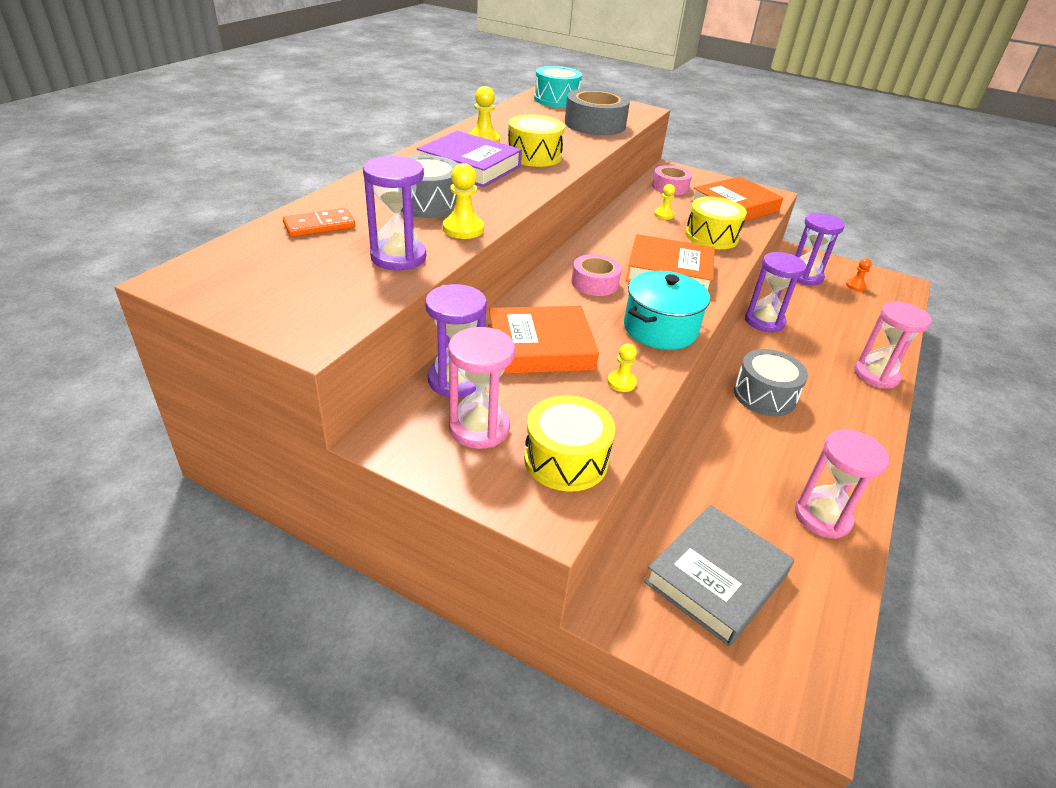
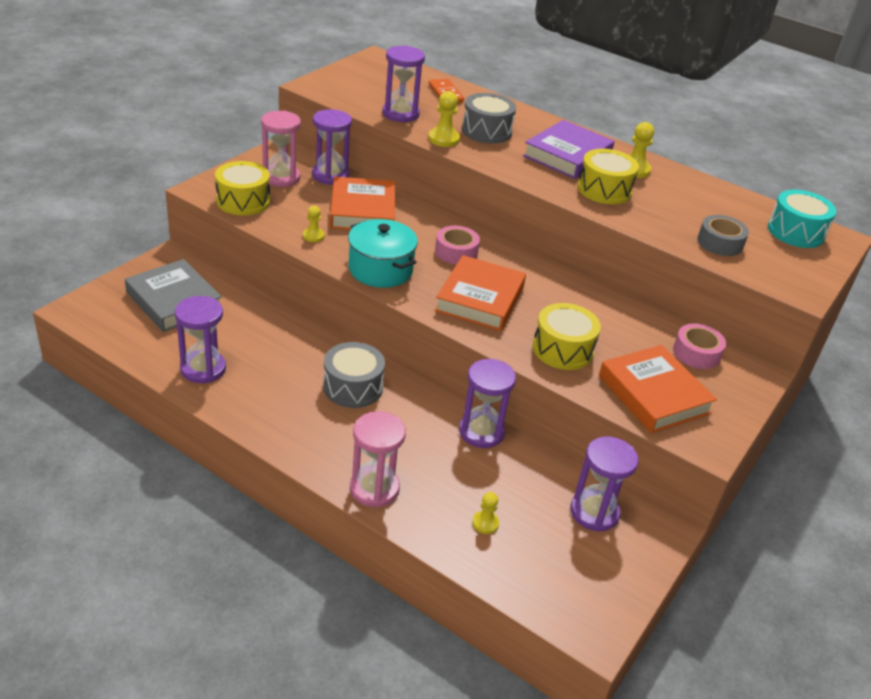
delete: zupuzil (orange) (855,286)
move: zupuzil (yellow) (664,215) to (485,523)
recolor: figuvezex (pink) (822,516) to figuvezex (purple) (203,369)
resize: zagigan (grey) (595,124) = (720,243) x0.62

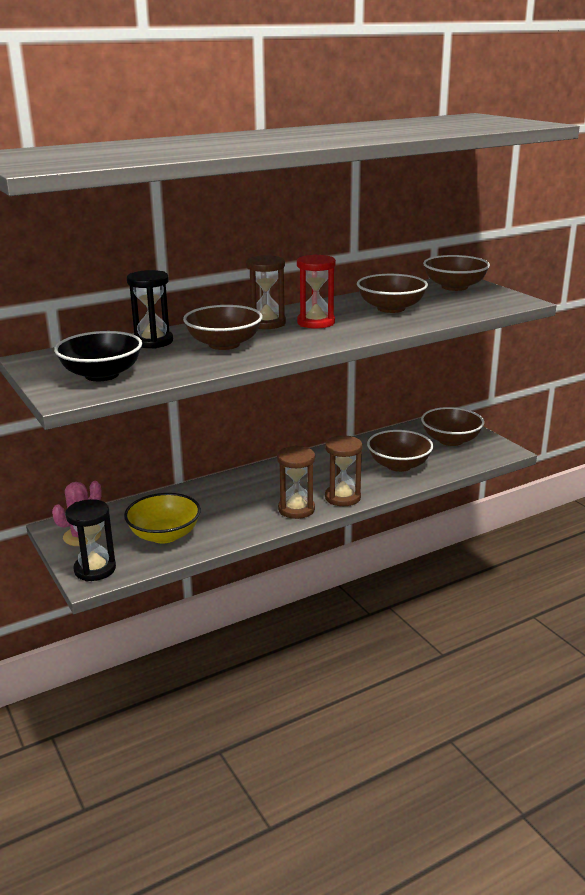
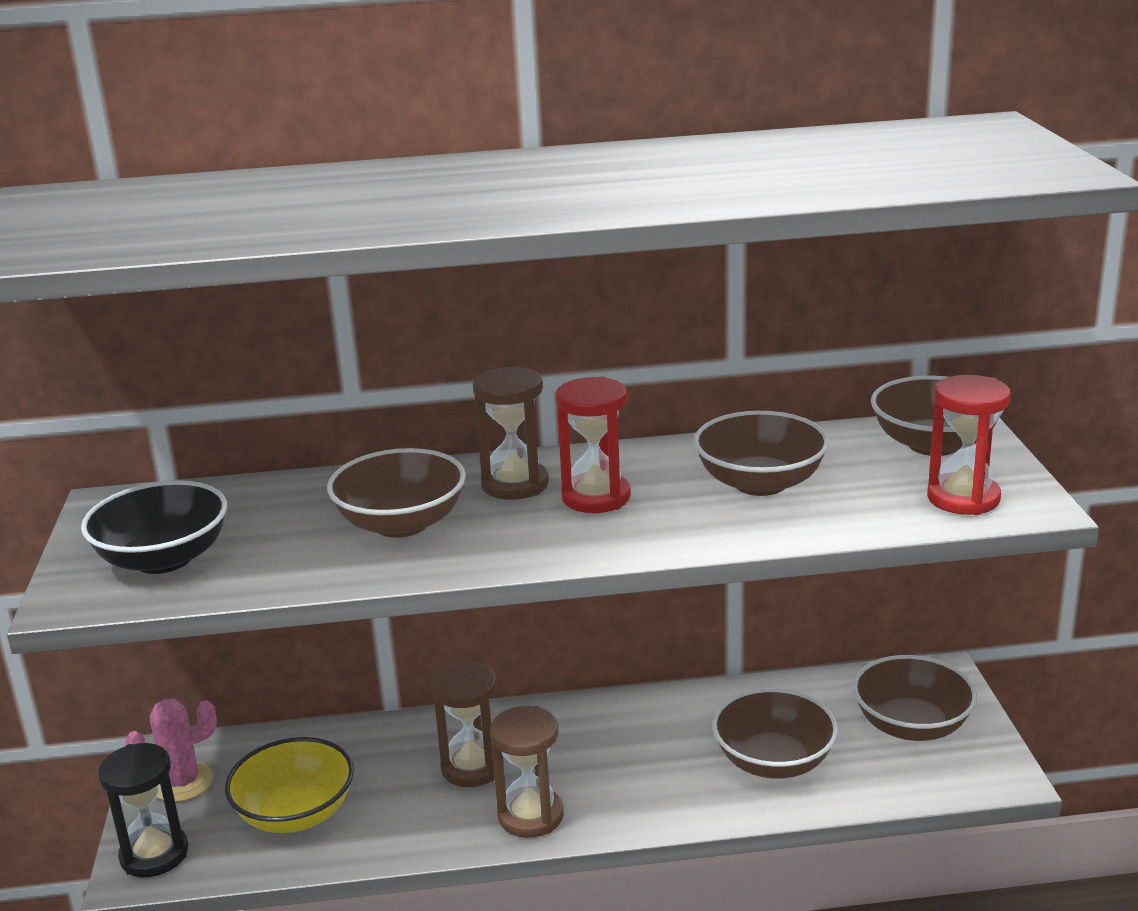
delete: figuvezex (black) (153,342)
insert: figuvezex (red) (963,498)
move: figuvezex (brown) (342,497) to (472,767)

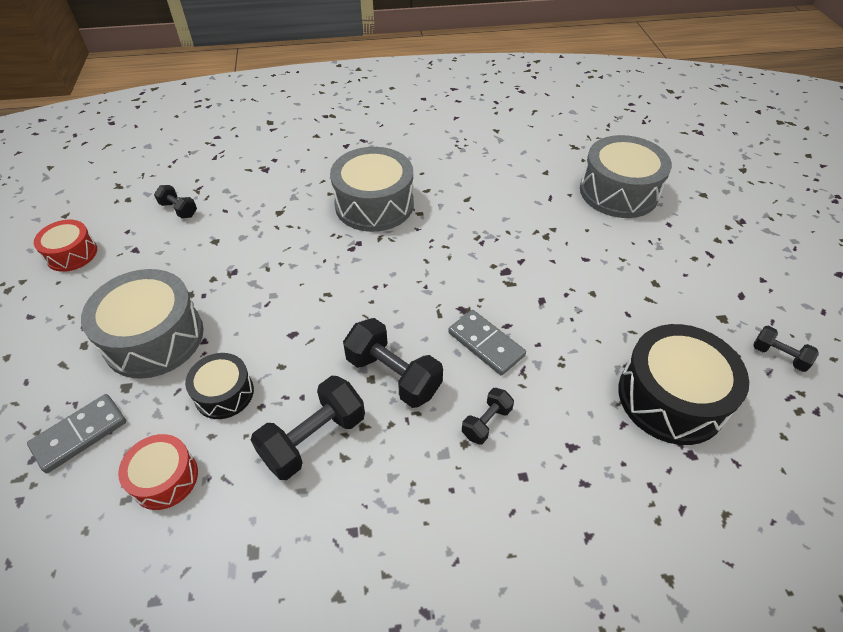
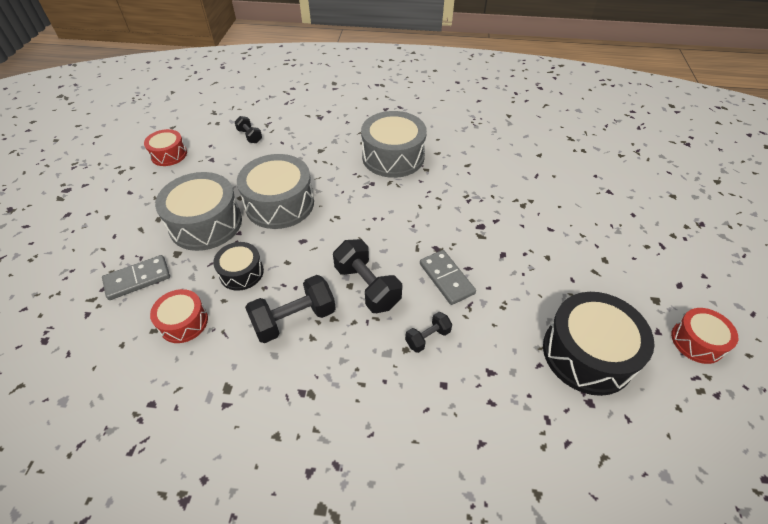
move: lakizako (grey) (618,192) to (279,204)
replace: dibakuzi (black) (778,356) to lakizako (red) (697,341)

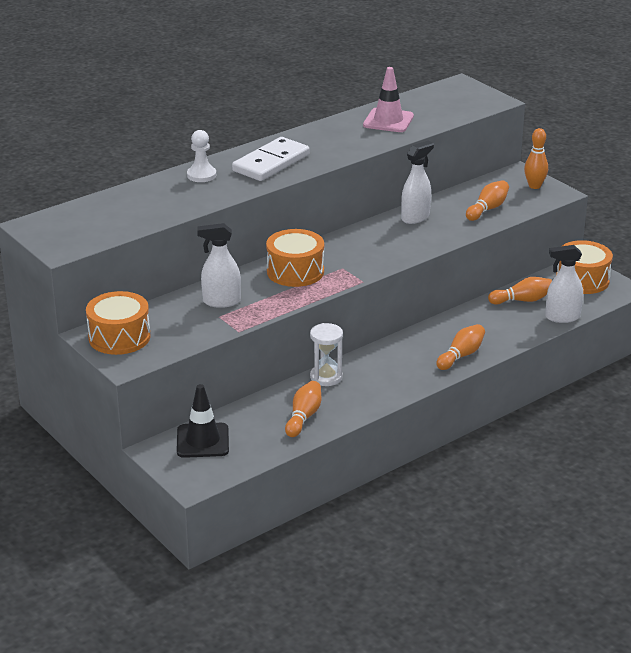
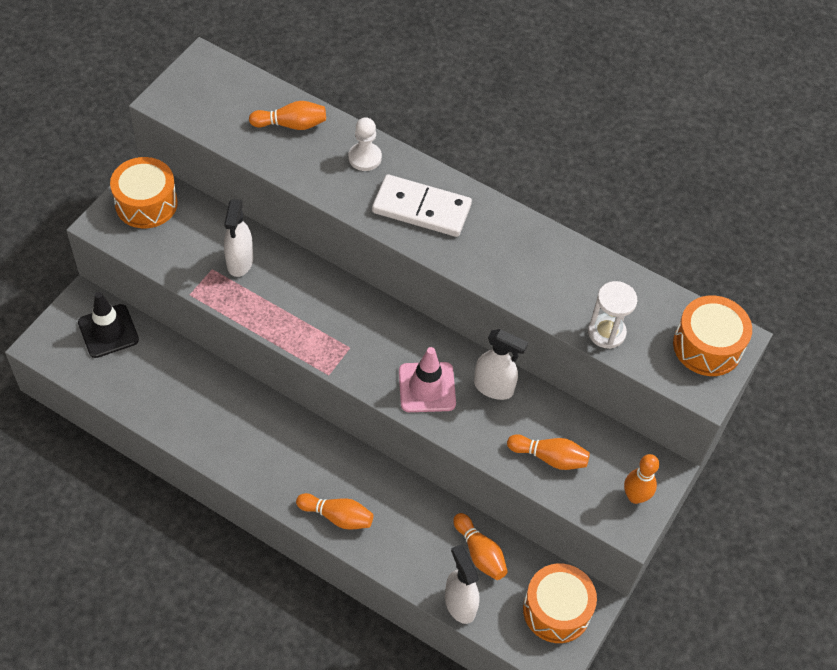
move: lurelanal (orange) (303,417) to (291,124); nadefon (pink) (388,121) to (427,387); figuvezex (white) (326,377) to (606,332); lakizako (orange) (295,271) to (707,346)
rotate: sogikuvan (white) (221,301) = (240,262) 150 degrees counterclockwise

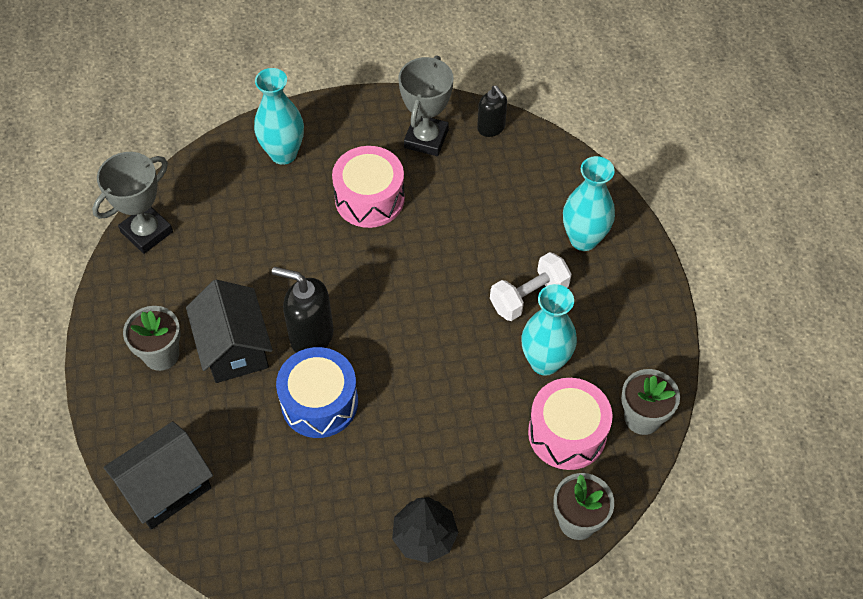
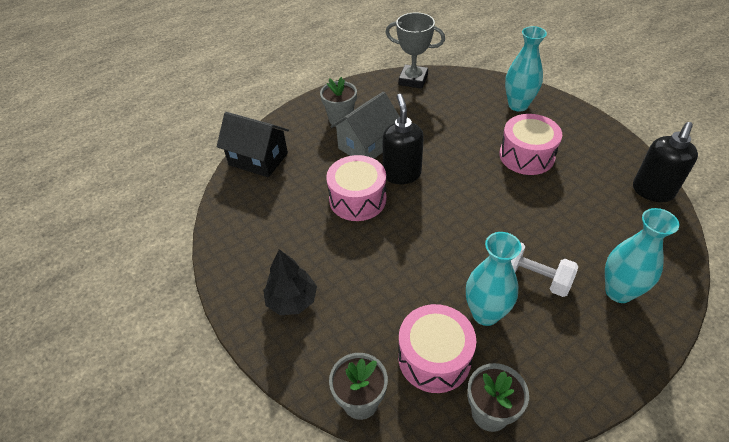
delete: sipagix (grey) (426,139)
recolor: lakizako (blue) (319,402) to lakizako (pink) (357,199); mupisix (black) (234,348) to mupisix (grey) (367,145)
resize: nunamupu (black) (491,128) = (652,191) x1.58

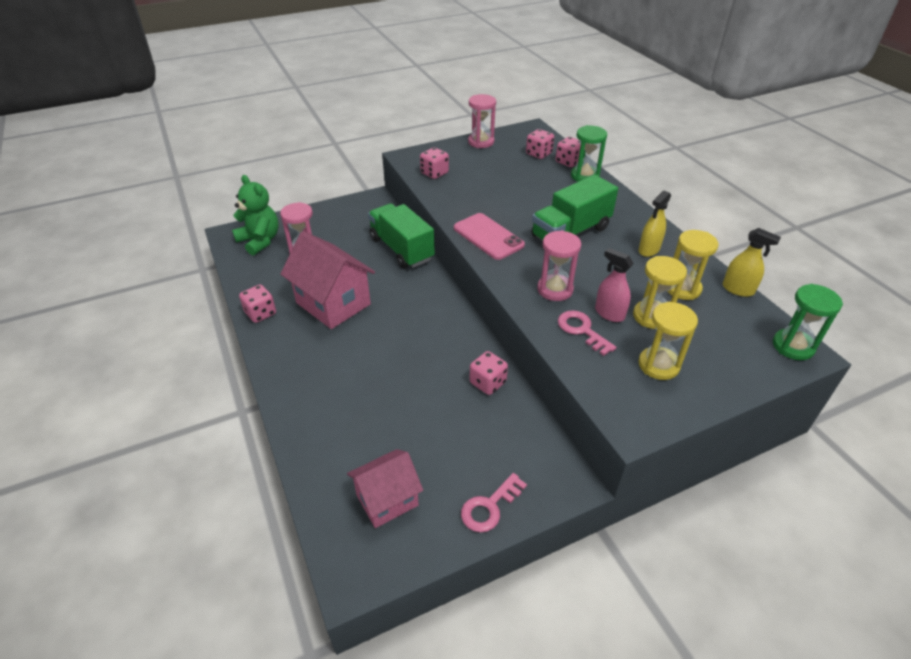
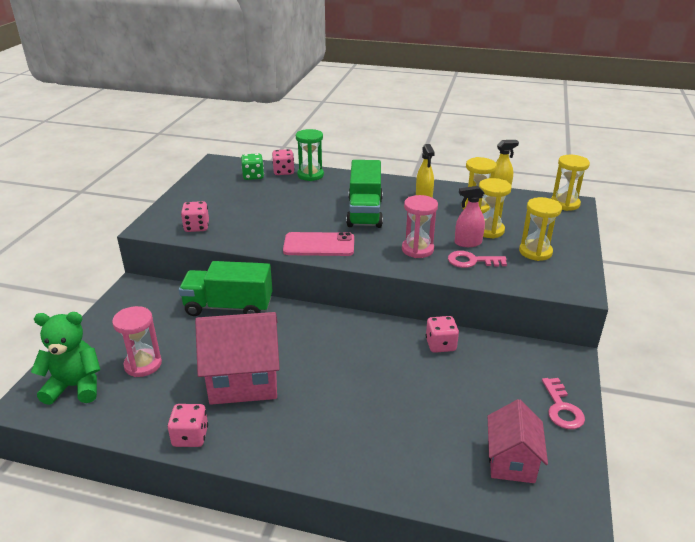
delete: figuvezex (pink) (481,142)
recolor: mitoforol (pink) (538,154) to mitoforol (green) (253,176); figuvezex (green) (793,346) to figuvezex (yellow) (565,204)

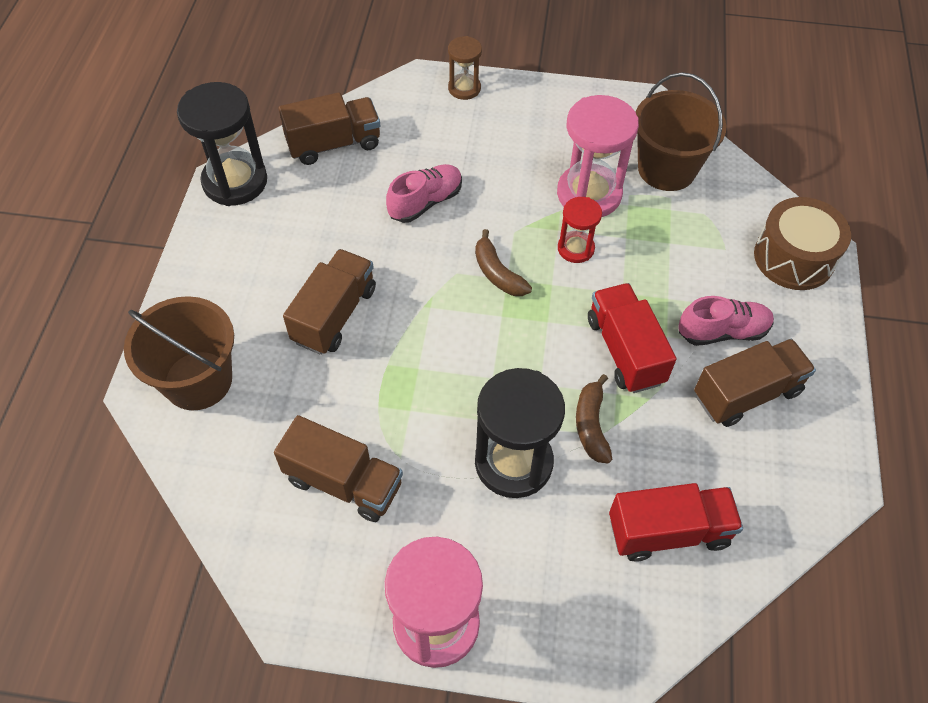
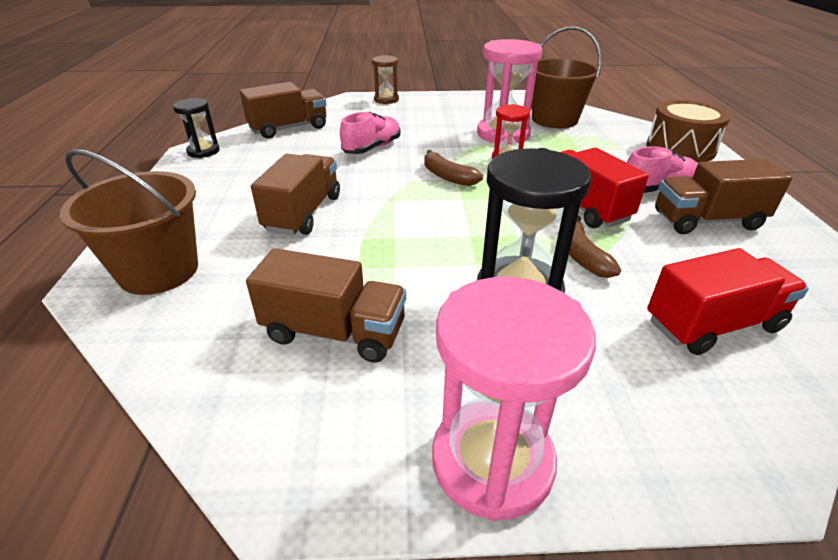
rotate: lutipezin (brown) (746,394) = (707,220) 150 degrees counterclockwise
resize: figuvezex (black) (235,181) = (203,151) x0.55

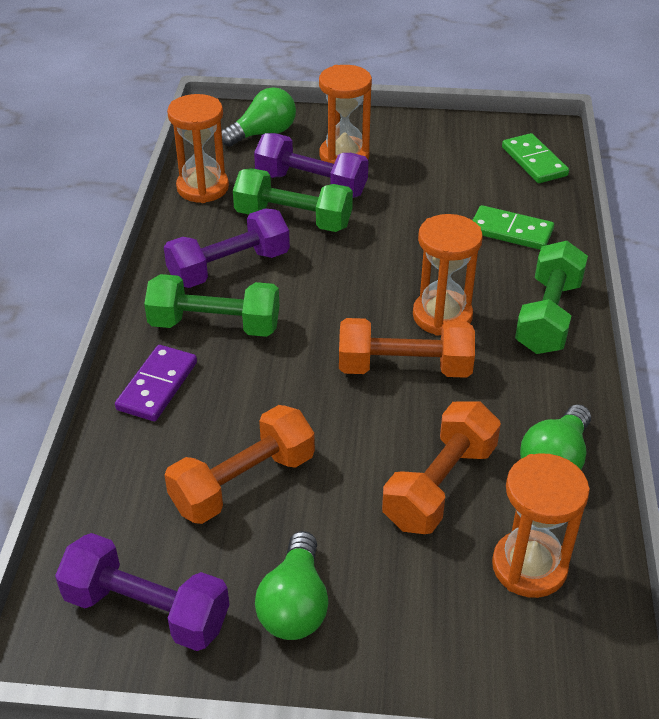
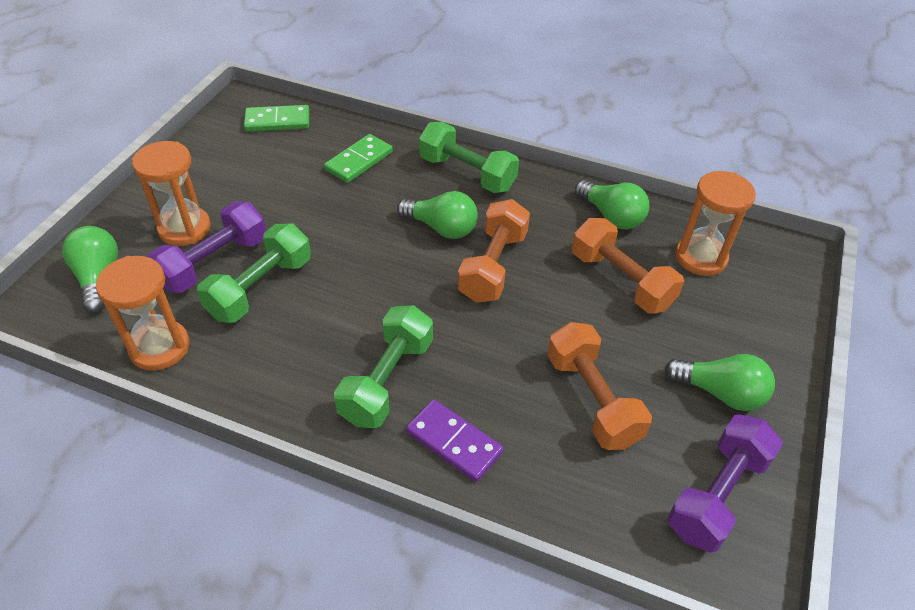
delete: dibakuzi (purple) (229,267)
replace: figuvezex (orange) (442,316) to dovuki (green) (441,228)

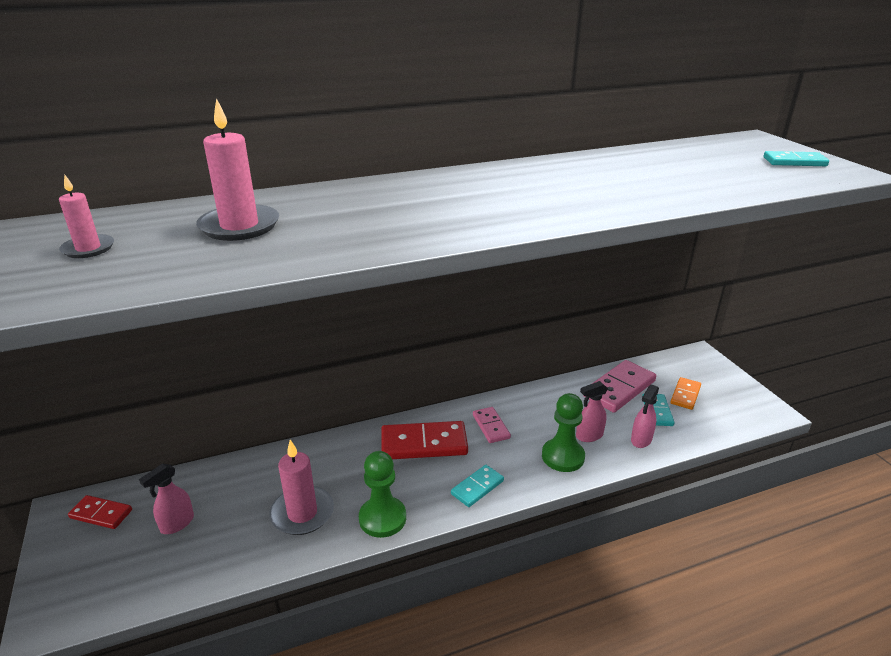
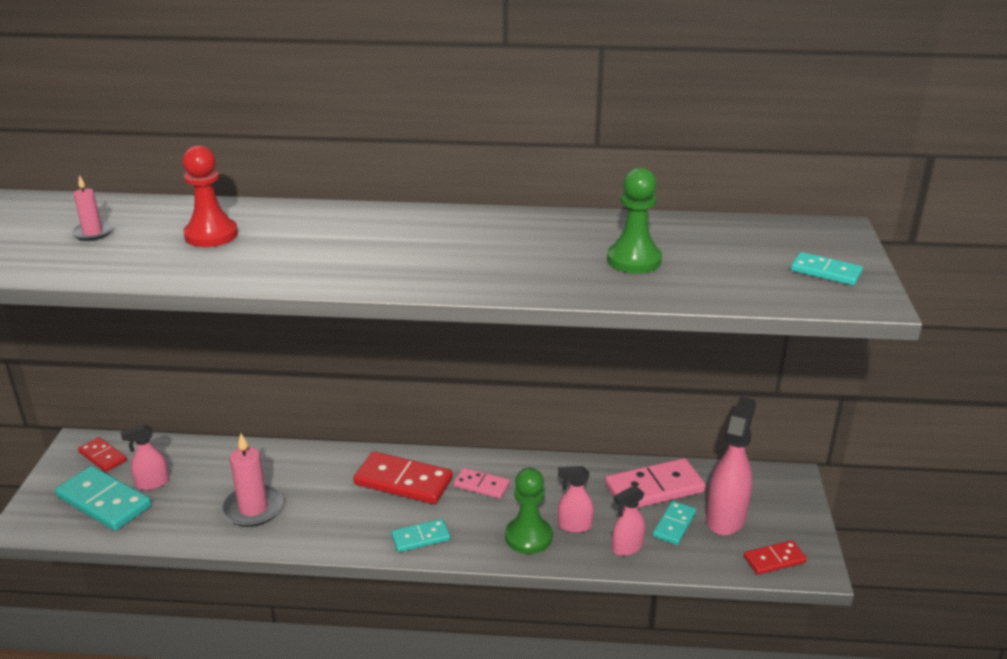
insert: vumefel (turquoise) (104,502); vumefel (red) (774,560)
move: zupuzil (green) (382,518) to (634,260)
replace: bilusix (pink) (239,226) to zupuzil (red) (211,235); vumefel (orange) (685,395) to sogikuvan (pink) (725,517)
rotate: vumefel (pink) (491,426) = (481,485) 75 degrees counterclockwise

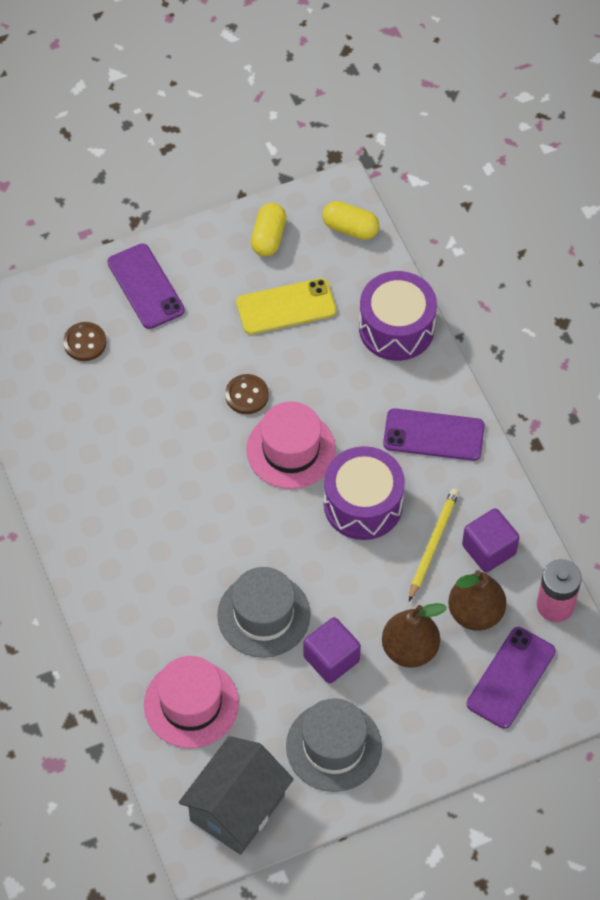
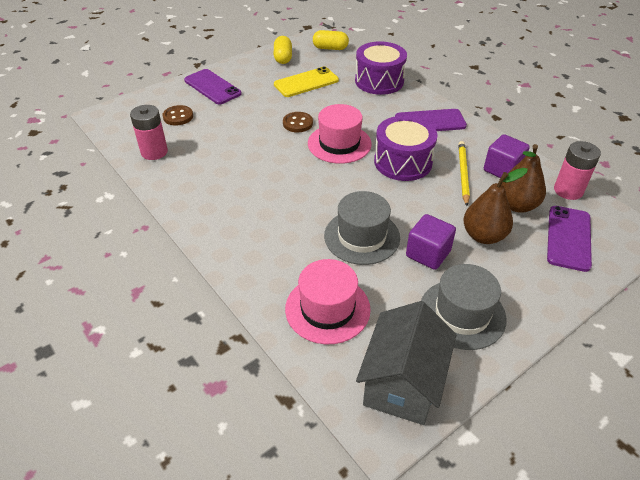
insert: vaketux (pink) (154,152)

